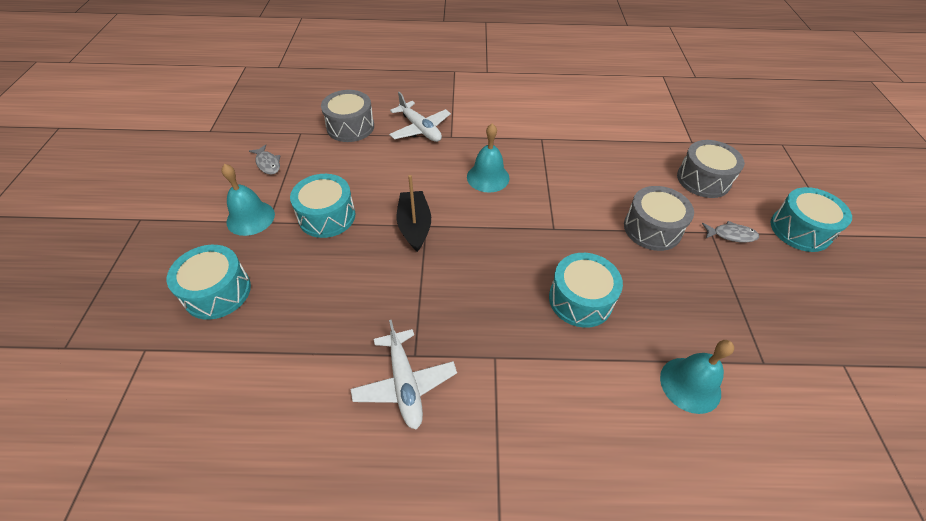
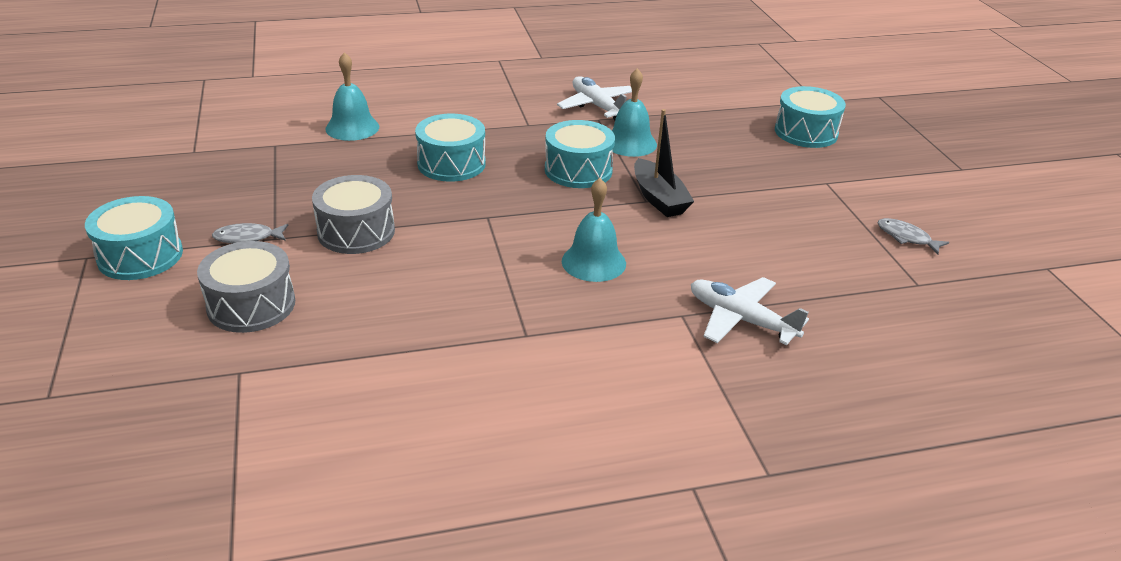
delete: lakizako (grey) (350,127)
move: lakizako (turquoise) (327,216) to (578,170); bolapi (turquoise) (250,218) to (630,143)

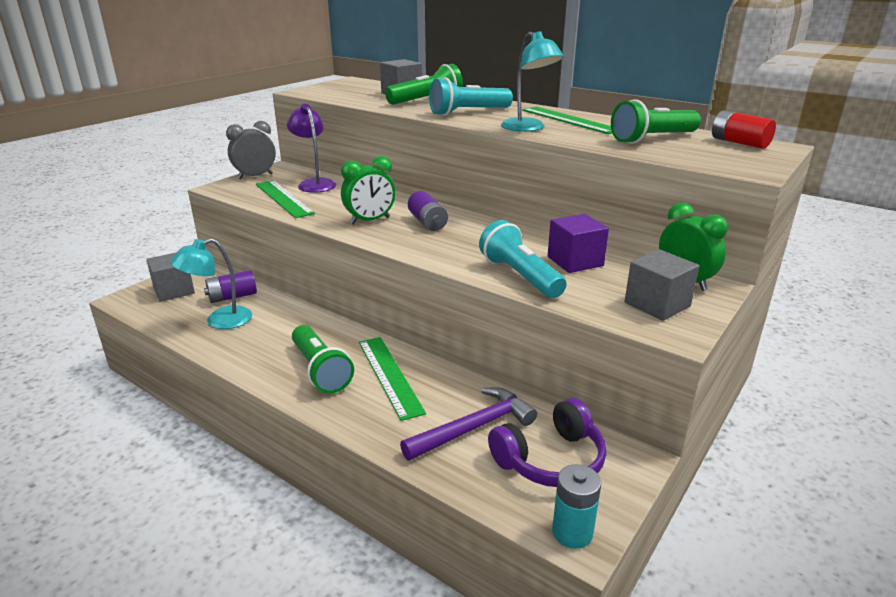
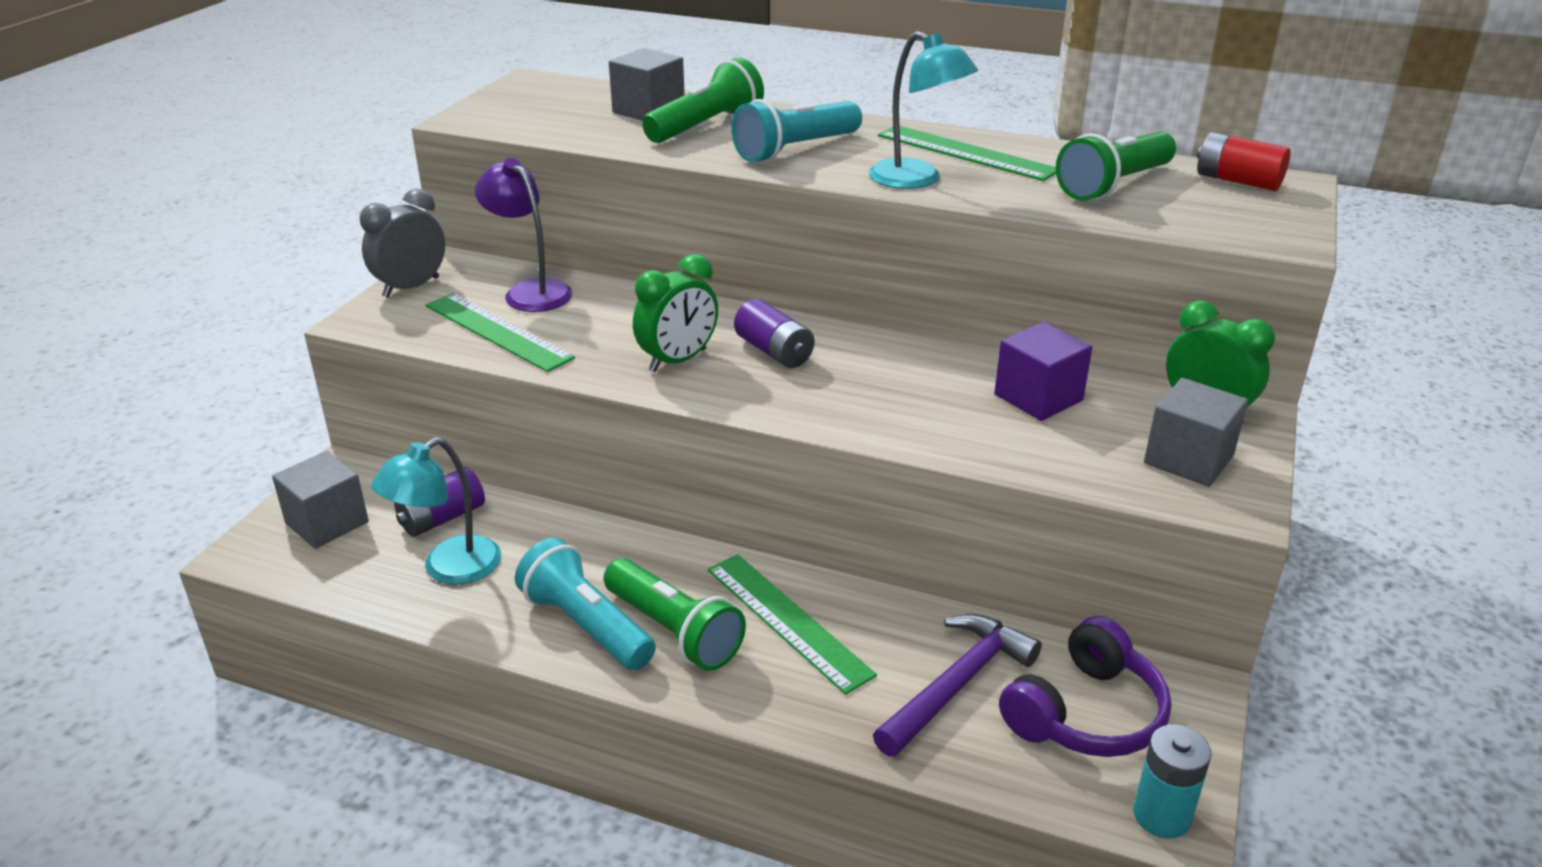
move: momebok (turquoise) (519,276) to (586,625)

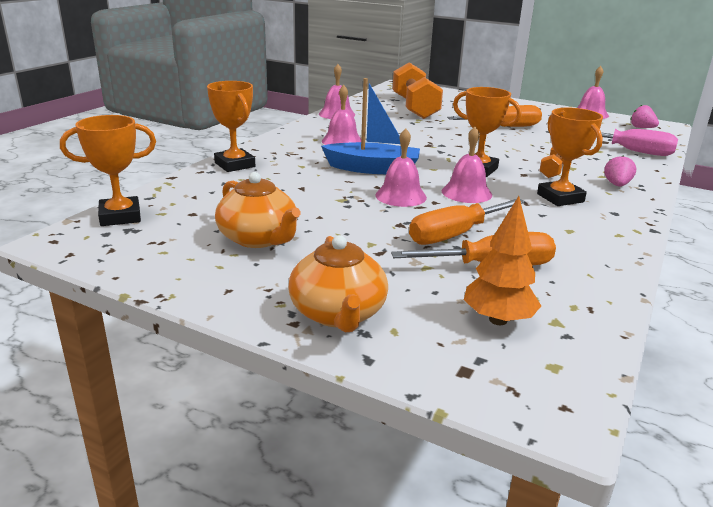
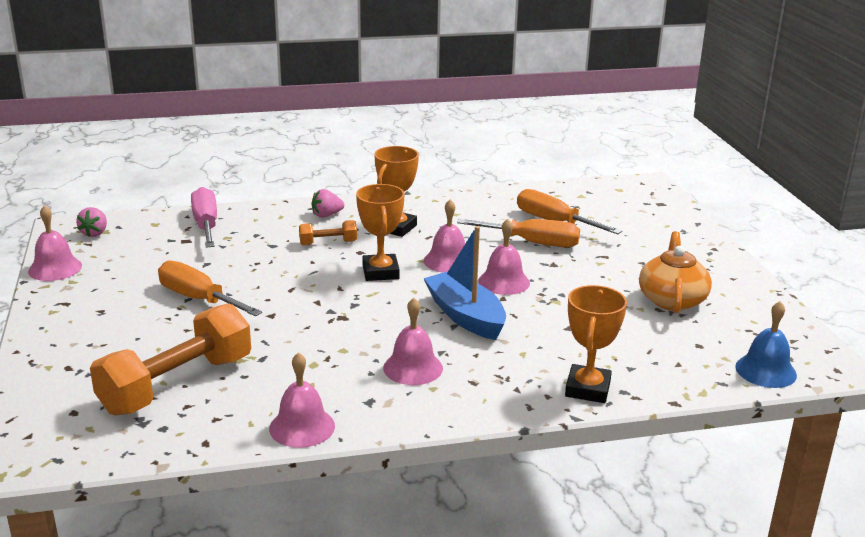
delete: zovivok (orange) (338,313); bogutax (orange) (498,320)
replace: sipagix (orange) (120,216) to bolapi (blue) (765,370)

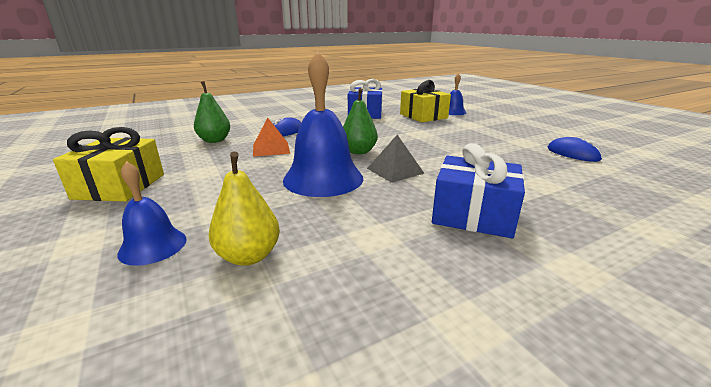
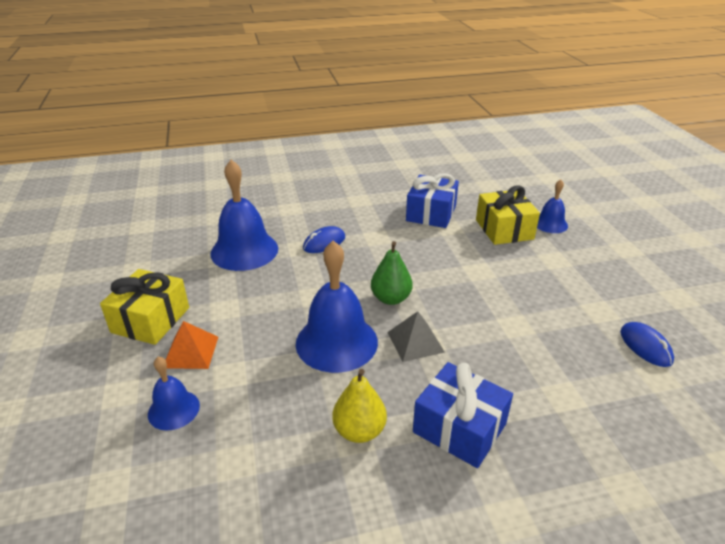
move: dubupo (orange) (271,149) to (191,352); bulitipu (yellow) (249,256) to (359,431)
replace: bulitipu (green) (215,140) to bolapi (blue) (244,251)

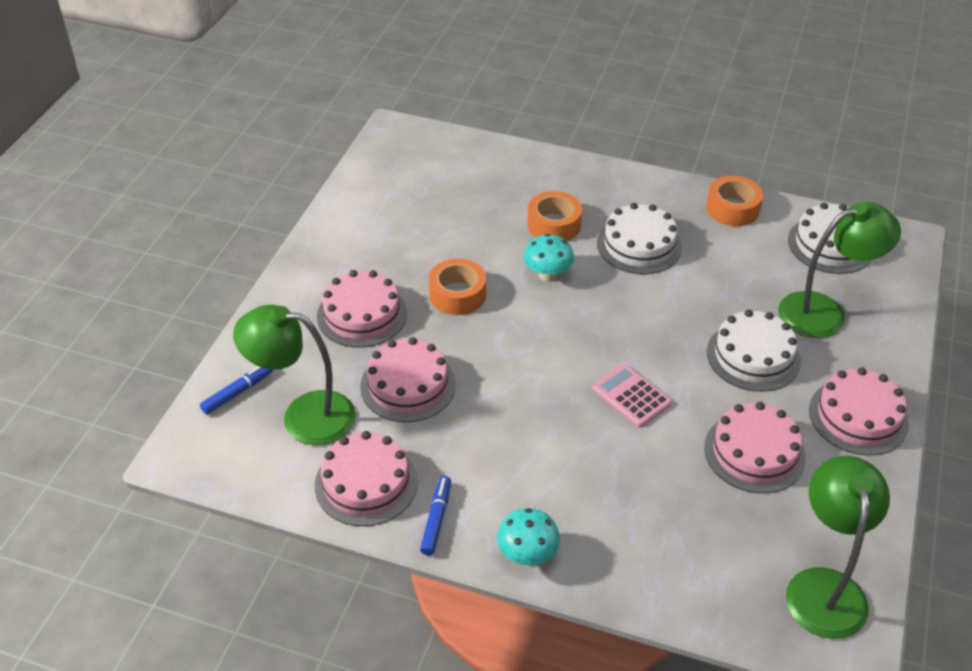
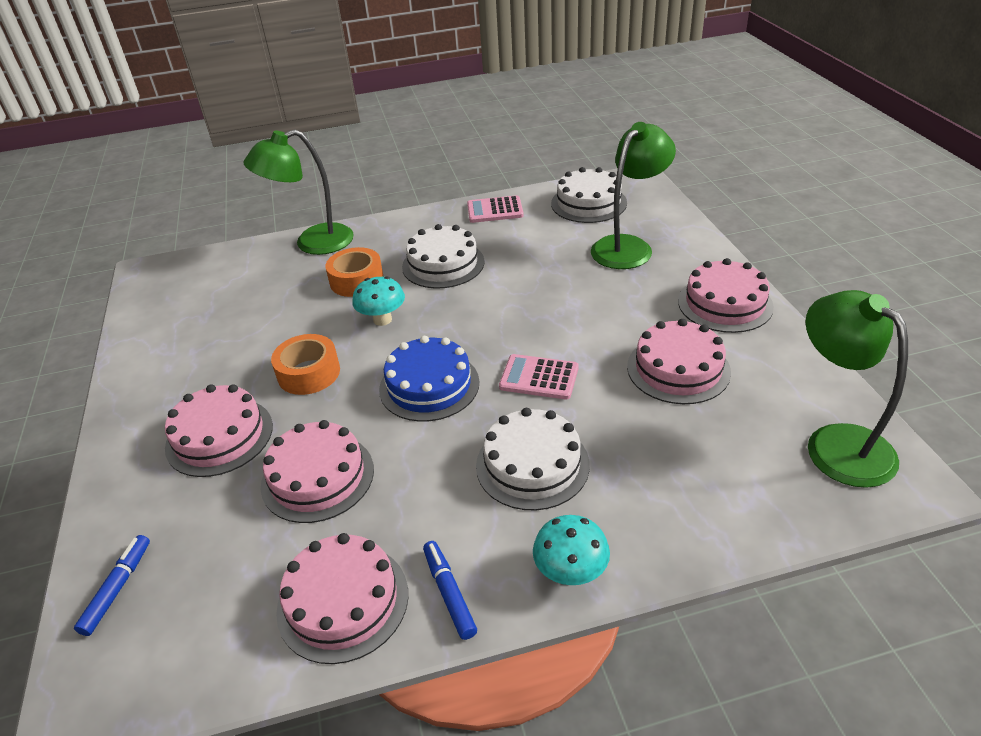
insert: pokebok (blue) (429,385)
move: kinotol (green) (304,416) to (312,243); pokebok (white) (753,356) to (532,465)
replace: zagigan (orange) (732,209) to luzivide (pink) (495,210)

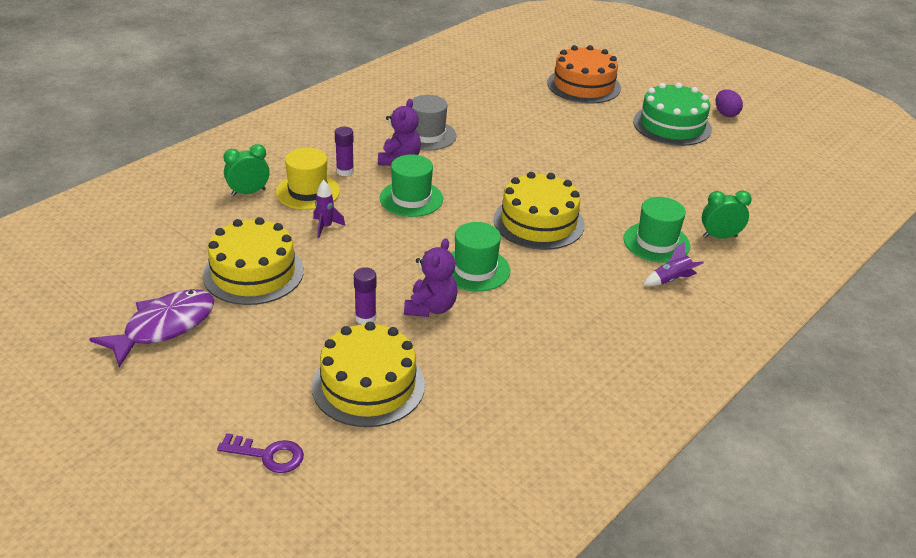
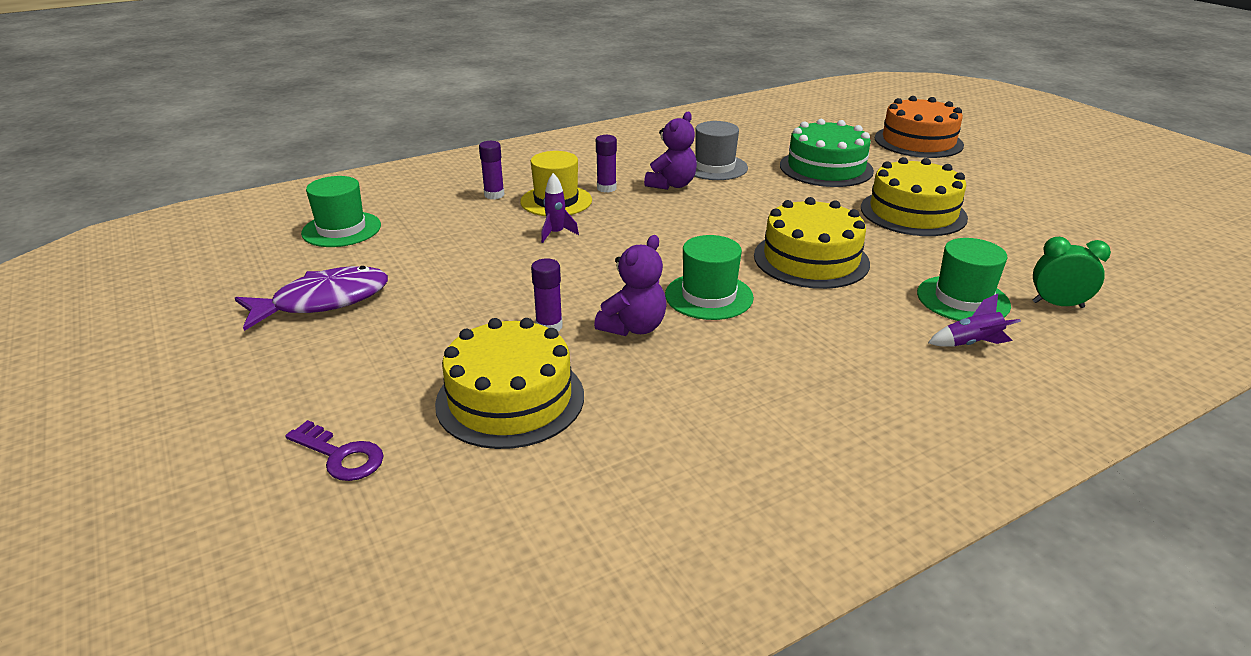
delete: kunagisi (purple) (725,114)
move: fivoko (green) (411,198) to (341,229); pokebok (green) (672,125) to (826,168); pokebok (yellow) (253,273) to (913,212)
replace: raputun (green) (248,192) to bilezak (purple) (494,195)

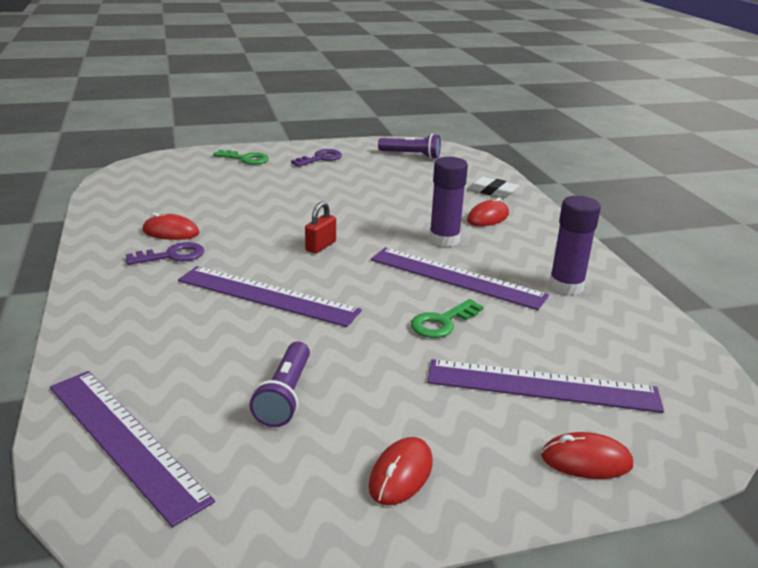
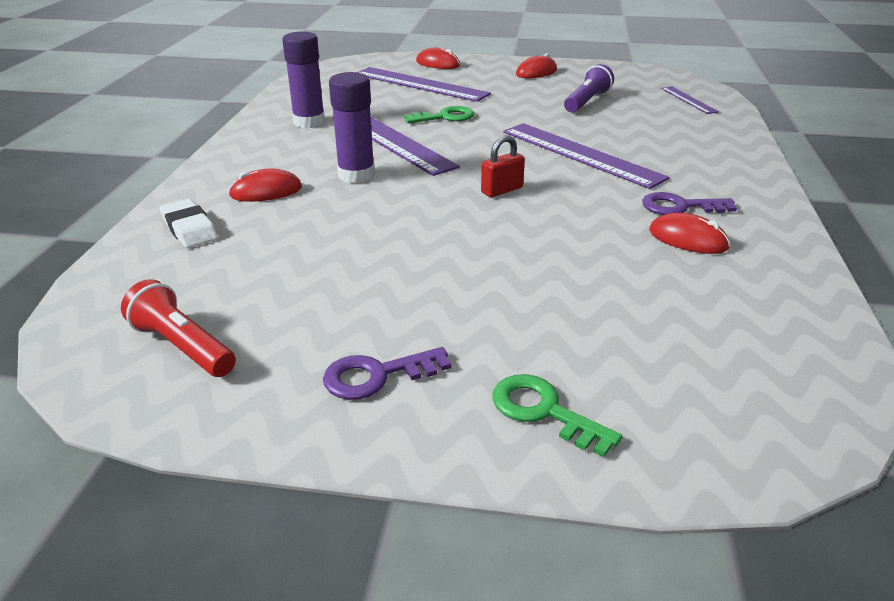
recolor: momebok (purple) (411,155) to momebok (red) (182,346)
resize: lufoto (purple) (124,440) = (688,100) x0.50

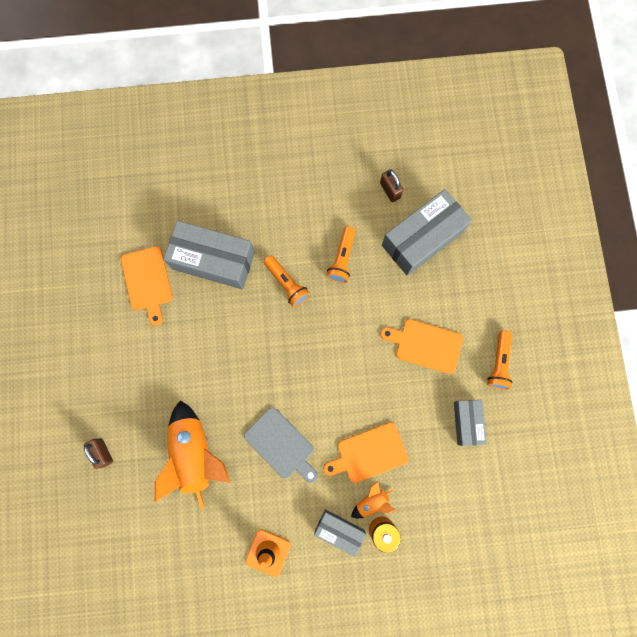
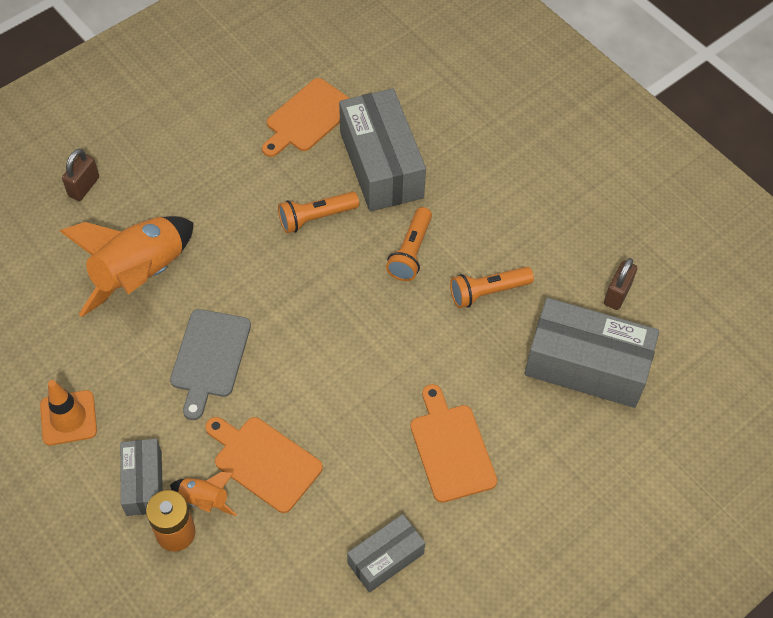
move: momebok (orange) (498,363) to (316,217)

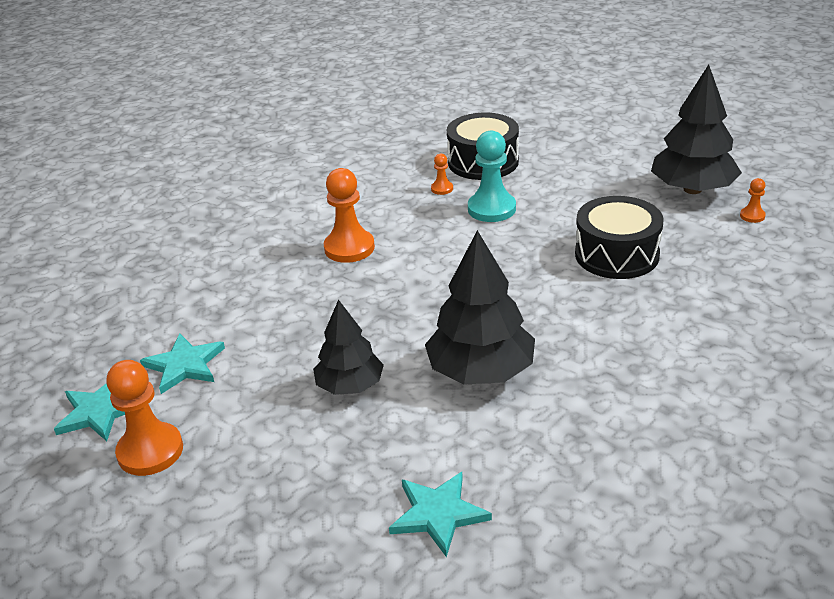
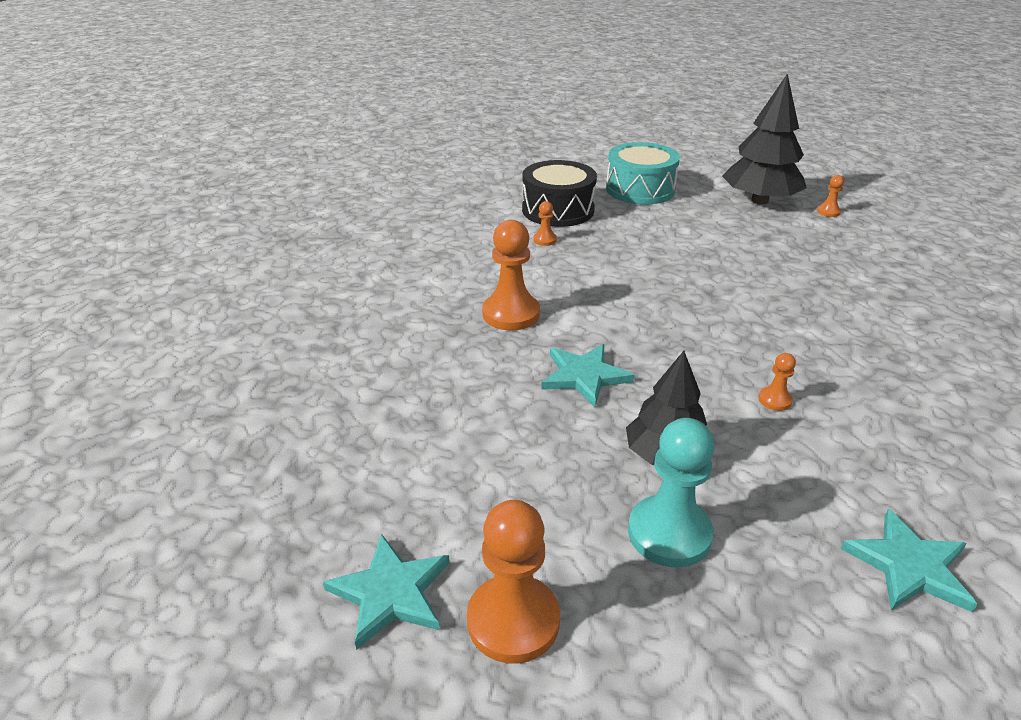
delete: lakizako (black) (616,254)
insert: lakizako (turquoise) (640,189)
move: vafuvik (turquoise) (184,365) to (584,376); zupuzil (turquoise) (491,209) to (669,533)
replace: bogutax (black) (481,371) to zupuzil (orange) (774,400)

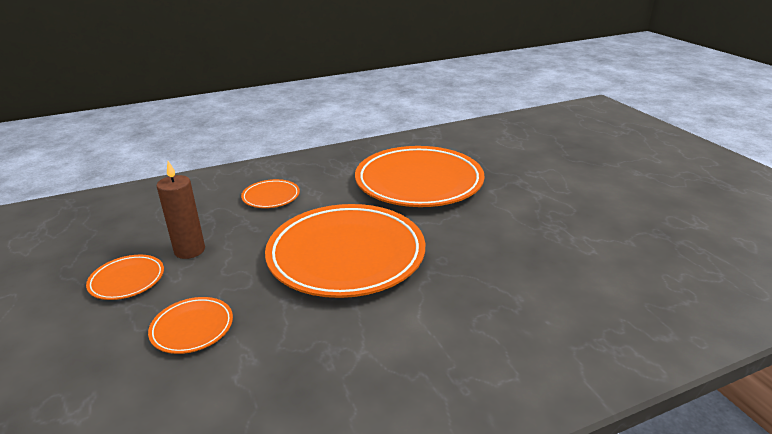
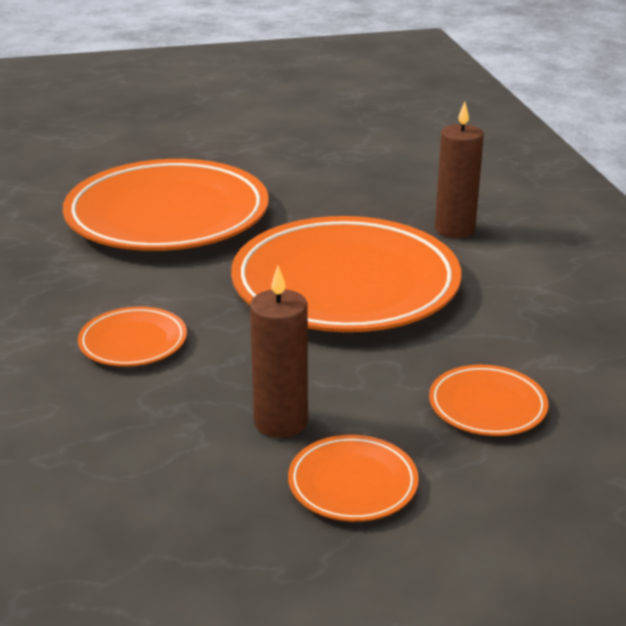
insert: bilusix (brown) (454,229)

